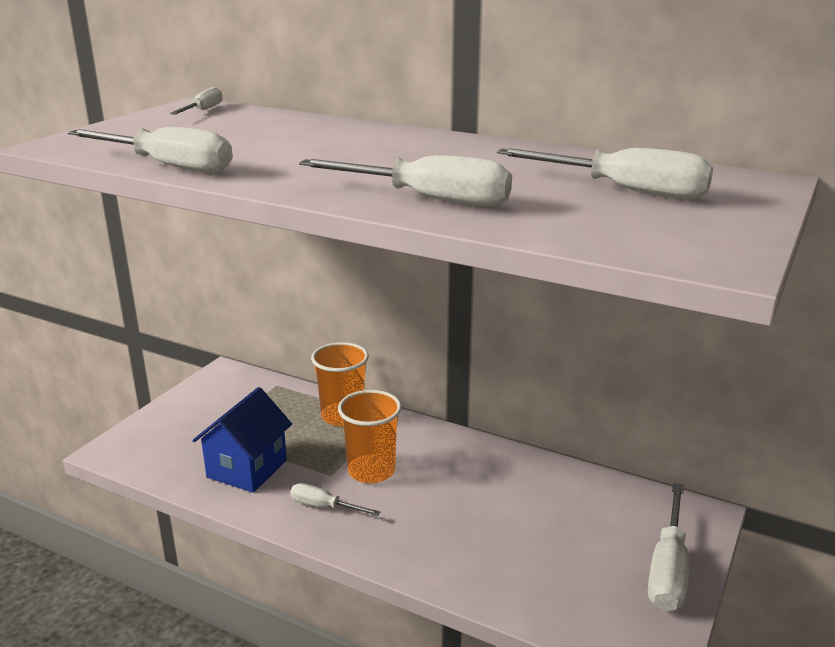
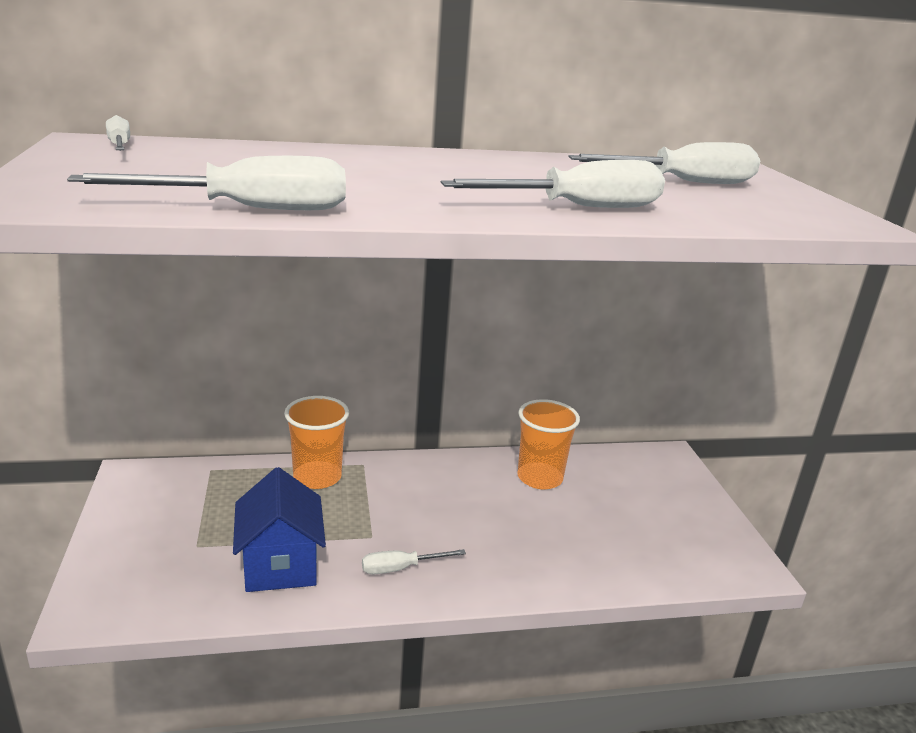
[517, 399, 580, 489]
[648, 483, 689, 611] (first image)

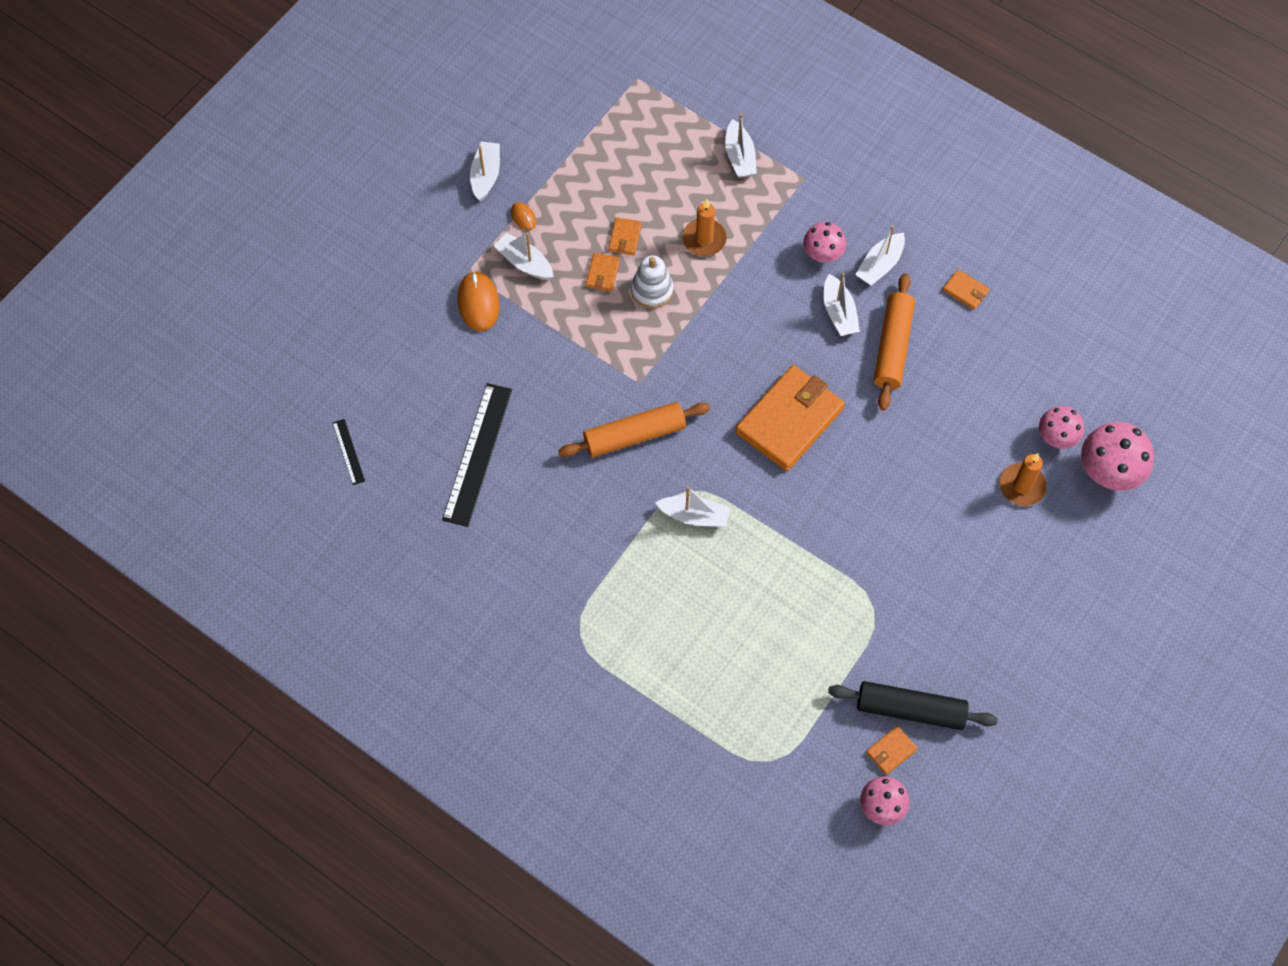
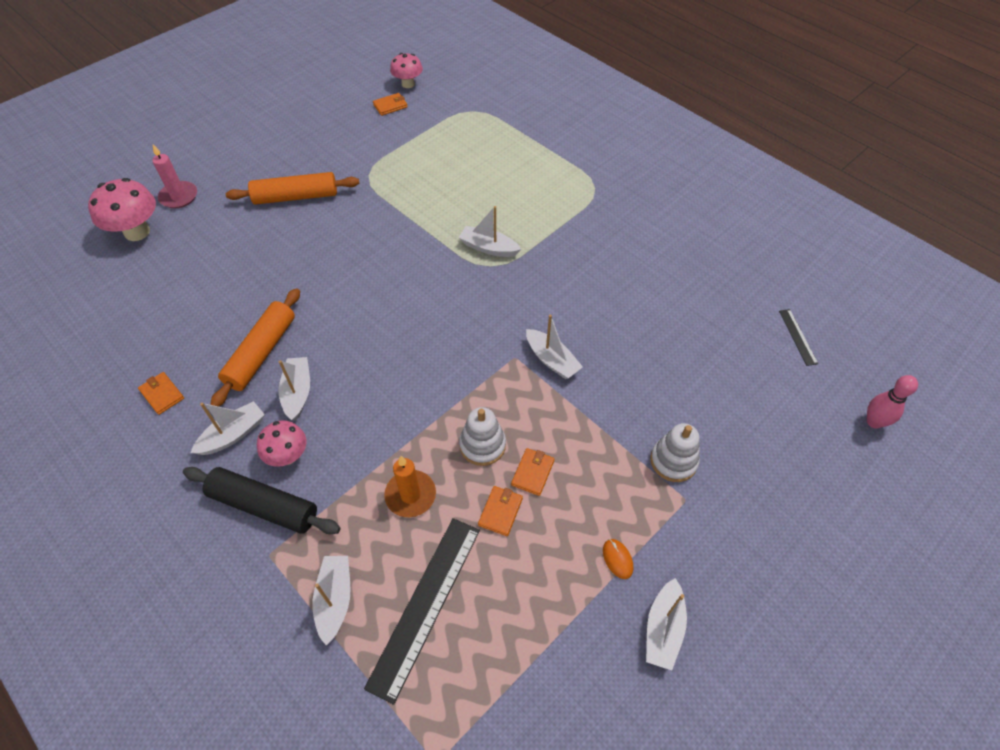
[364, 518, 480, 705]
[650, 423, 700, 482]
[526, 314, 583, 379]
[226, 172, 359, 205]
[735, 365, 845, 471] (first image)
[183, 467, 340, 534]
[999, 453, 1047, 506] (first image)
[1039, 406, 1084, 449] (first image)
[152, 144, 197, 208]
[867, 375, 918, 429]

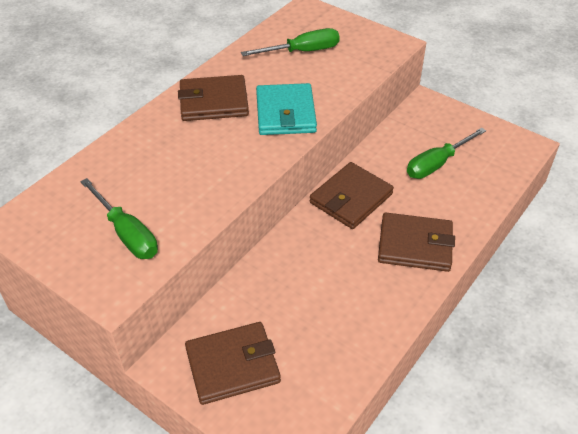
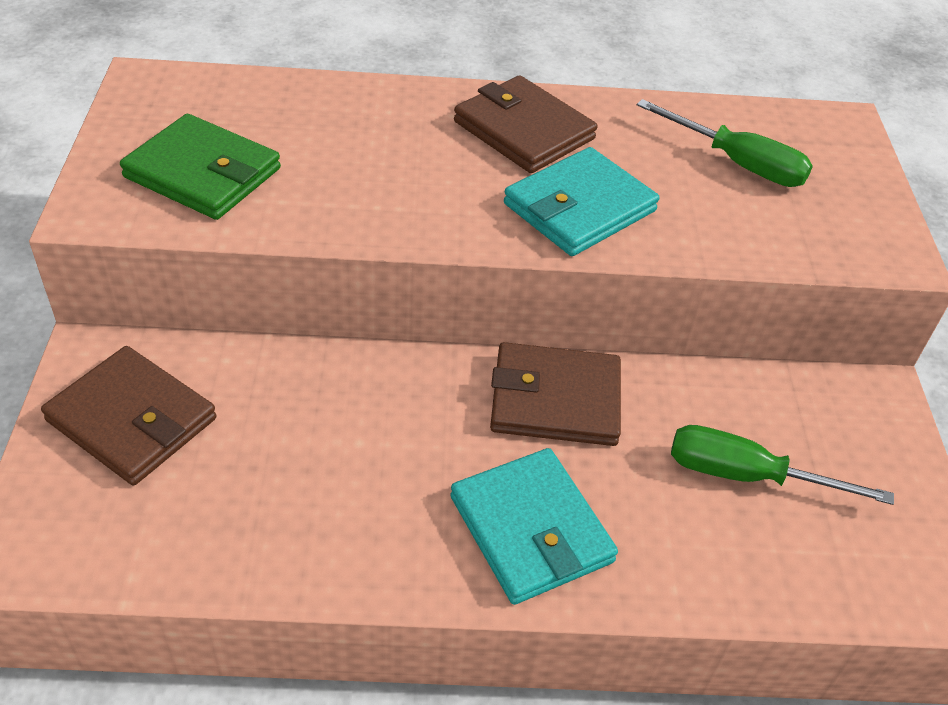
[120, 114, 281, 220]
[450, 448, 618, 605]

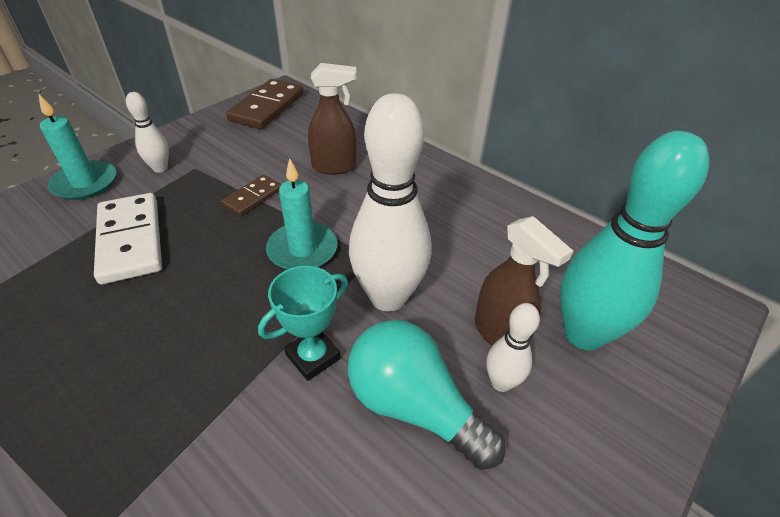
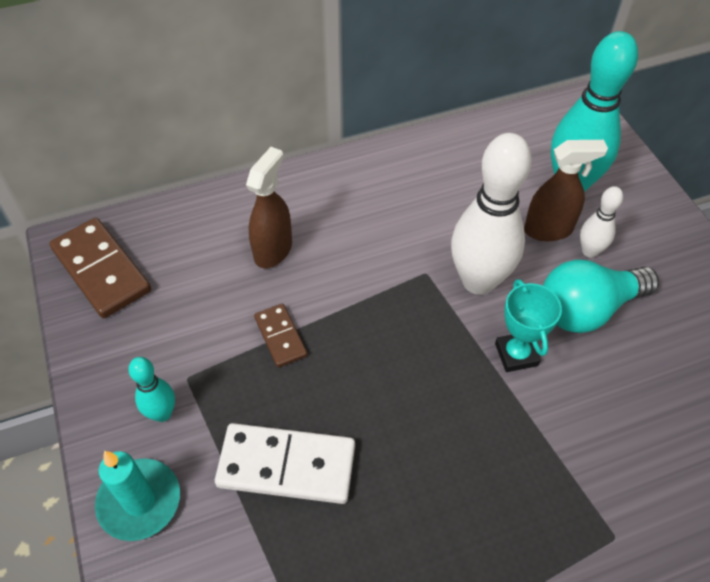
[128, 357, 175, 422]
[266, 158, 337, 270] (first image)

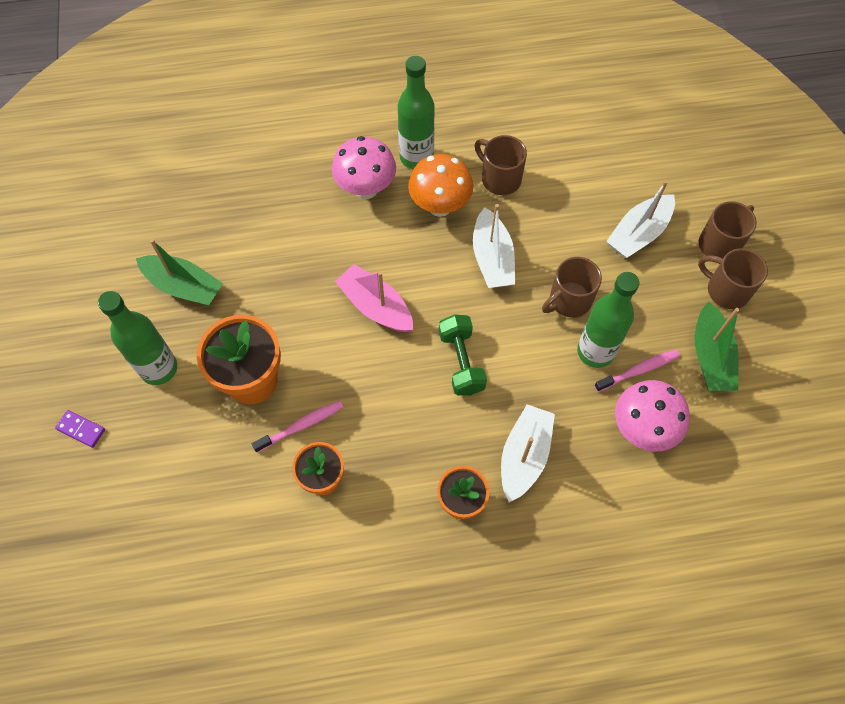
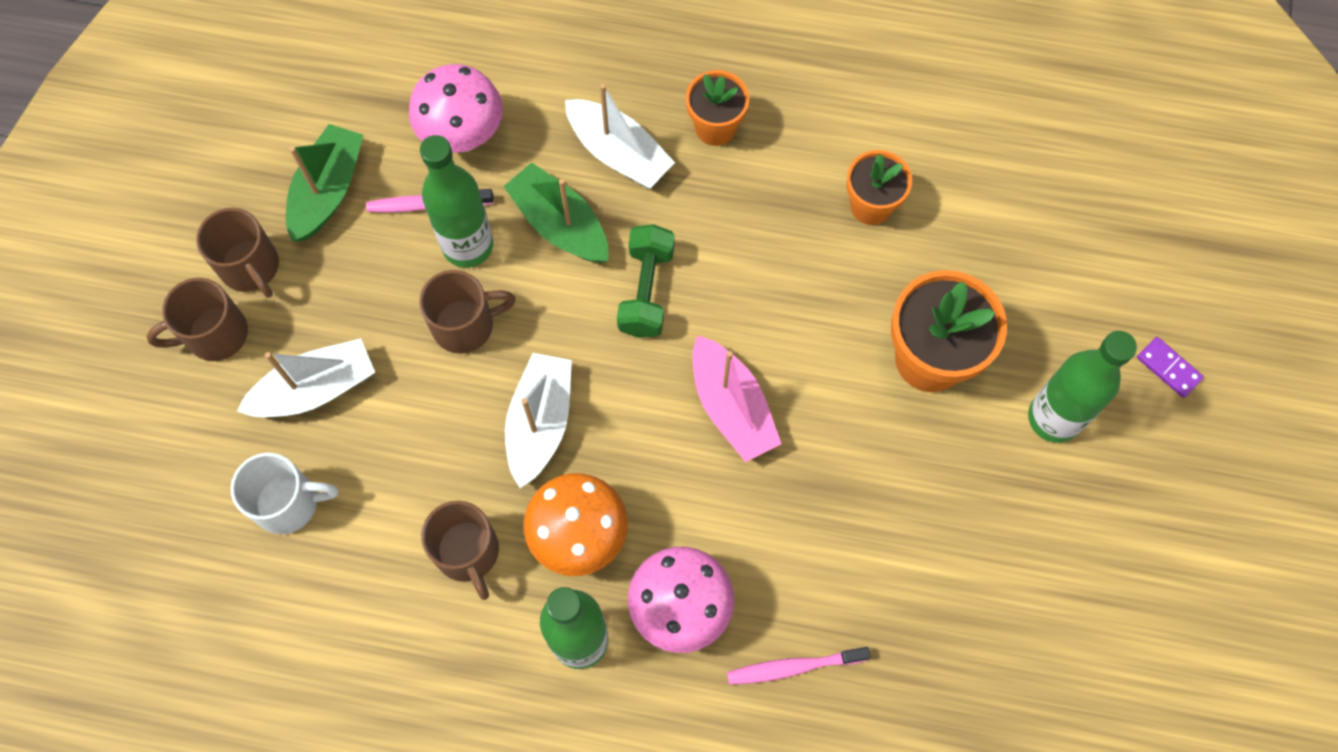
[503, 163, 608, 263]
[727, 647, 870, 685]
[565, 84, 675, 189]
[231, 453, 338, 534]

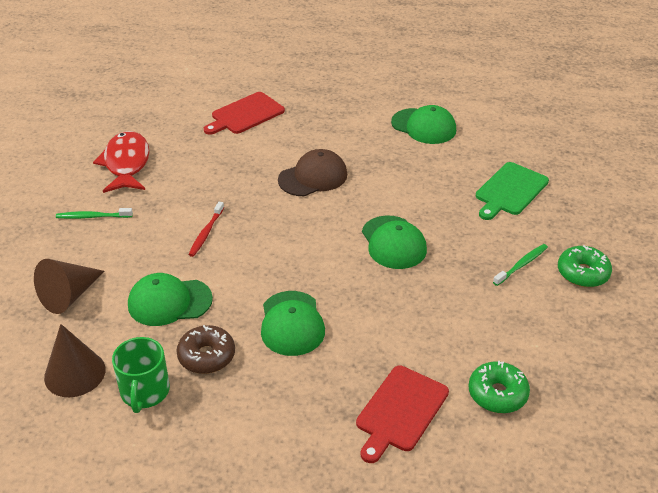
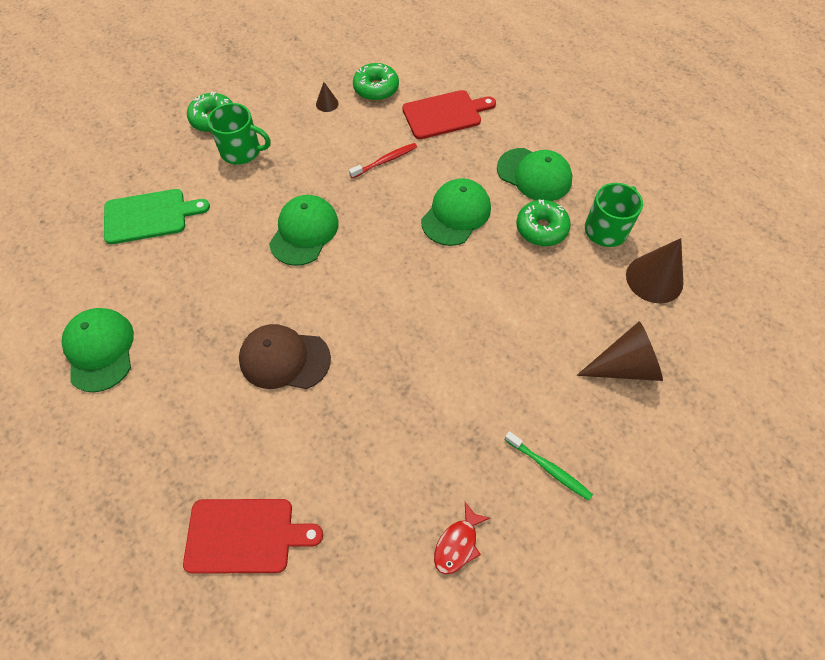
[434, 502, 490, 574]
[497, 148, 572, 201]
[516, 199, 571, 246]
[349, 143, 417, 179]
[208, 103, 271, 165]
[316, 82, 339, 112]

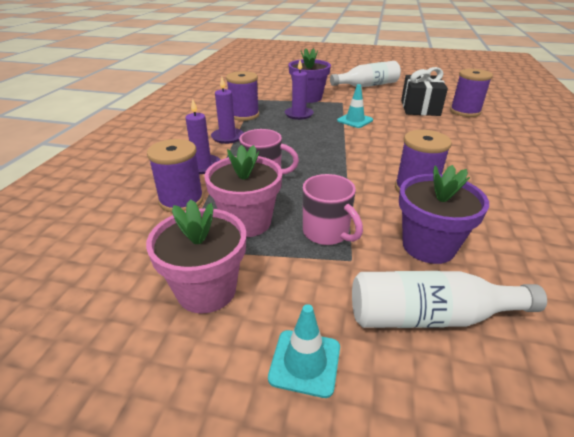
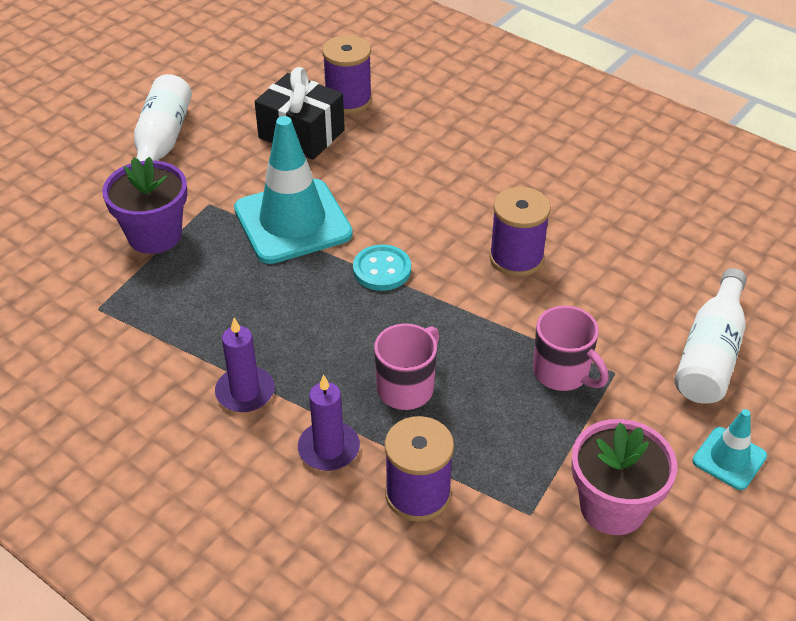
[204, 145, 282, 237] (first image)
[226, 71, 259, 121] (first image)
[285, 60, 314, 120] (first image)
[533, 306, 609, 391]
[234, 116, 353, 264]
[399, 165, 489, 264] (first image)
[353, 245, 411, 291]

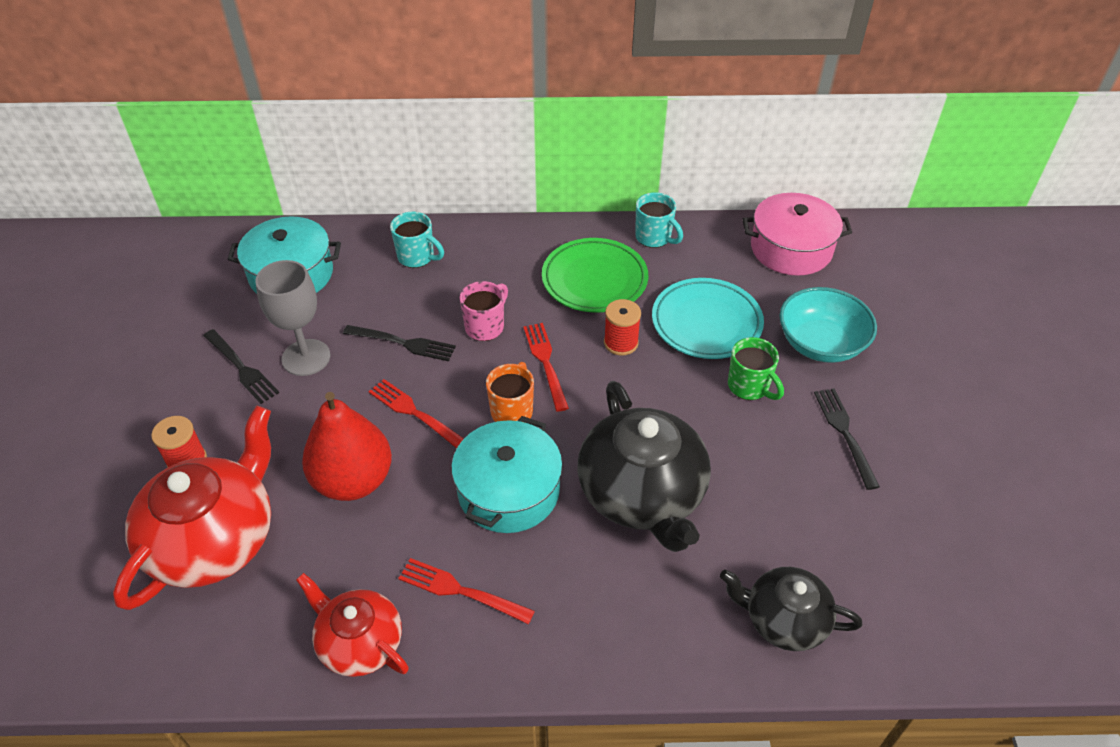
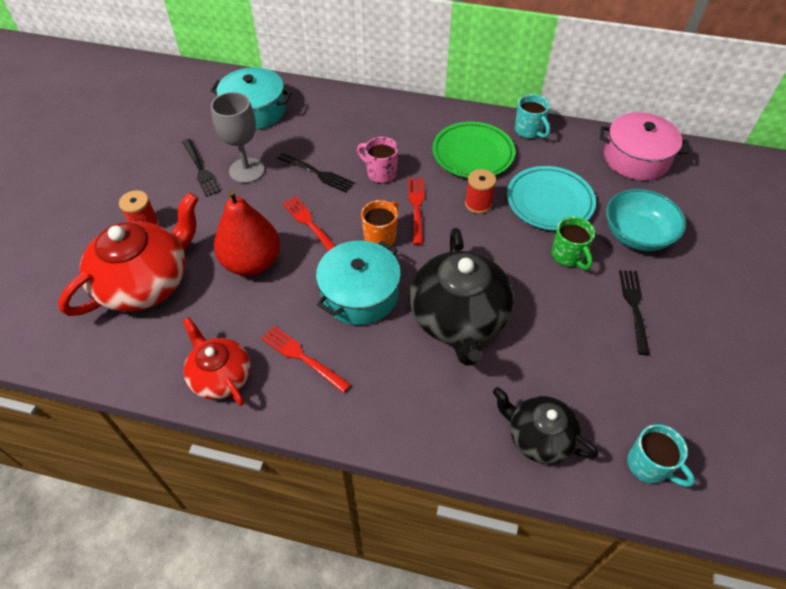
[627, 424, 695, 487]
[357, 137, 398, 183]

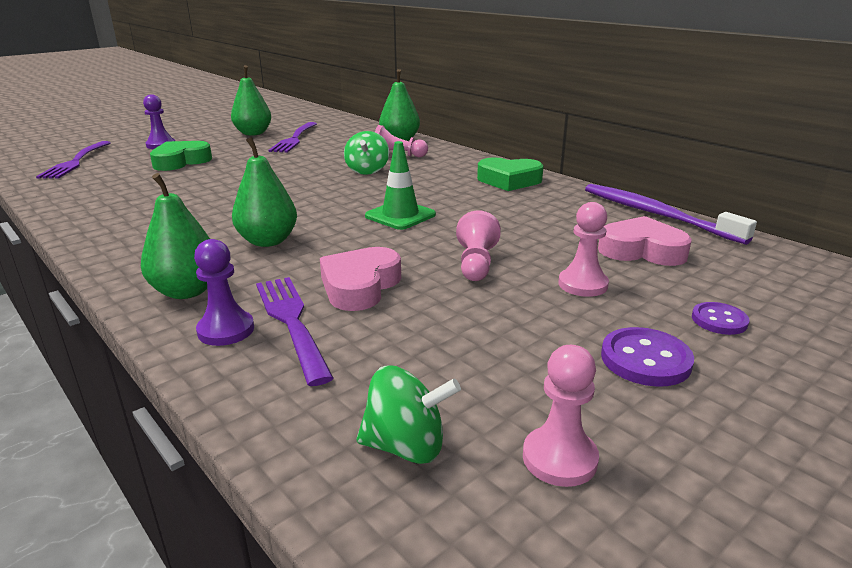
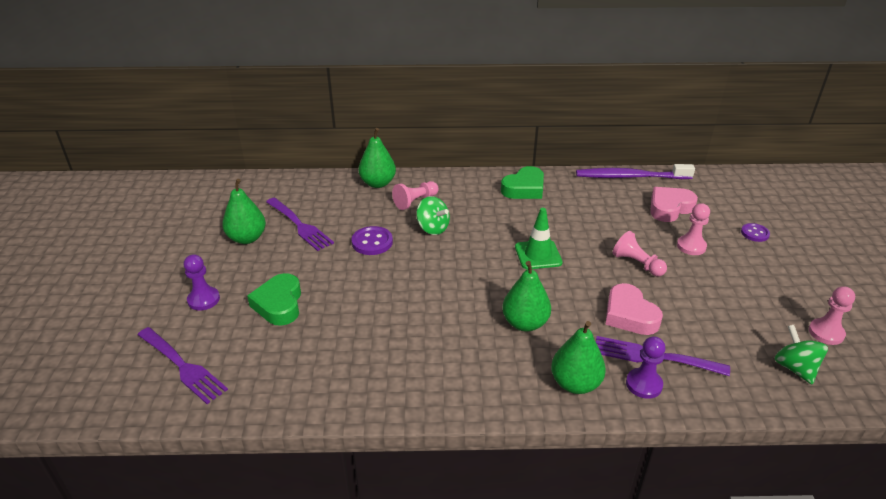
[774, 325, 828, 384]
[351, 226, 393, 255]

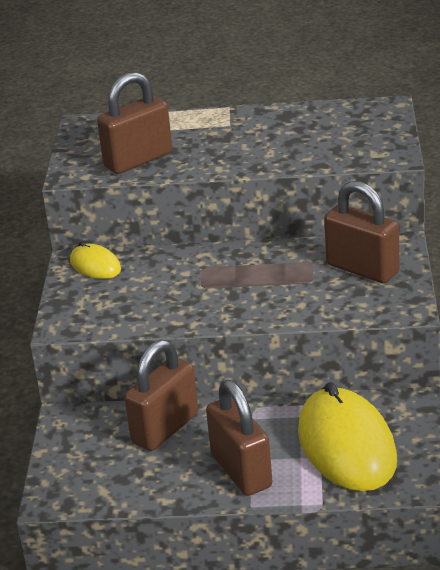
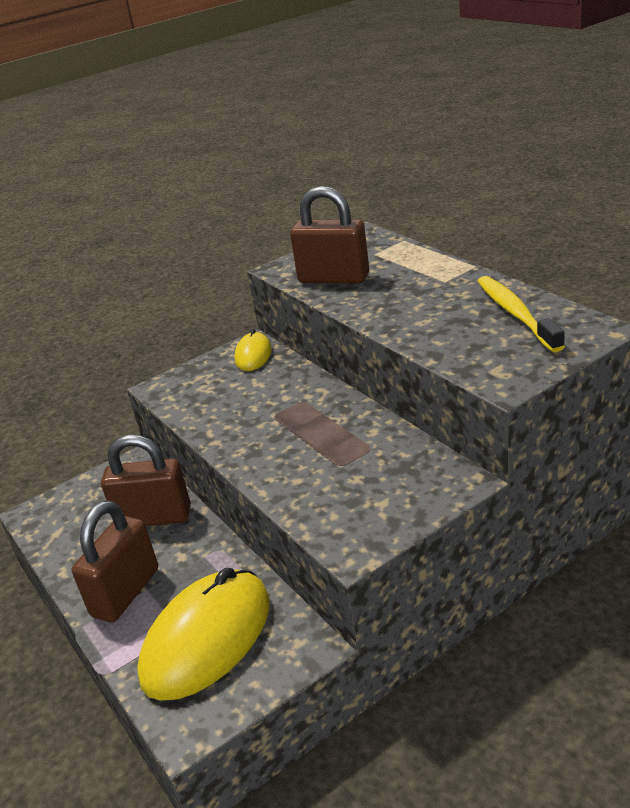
[324, 181, 400, 283] (first image)
[477, 276, 565, 352]

